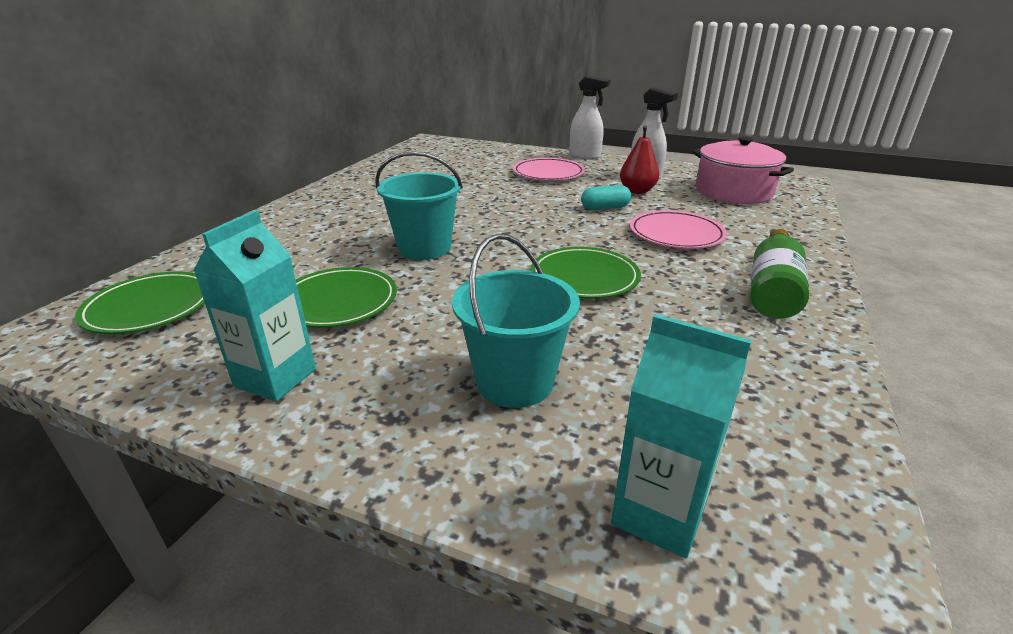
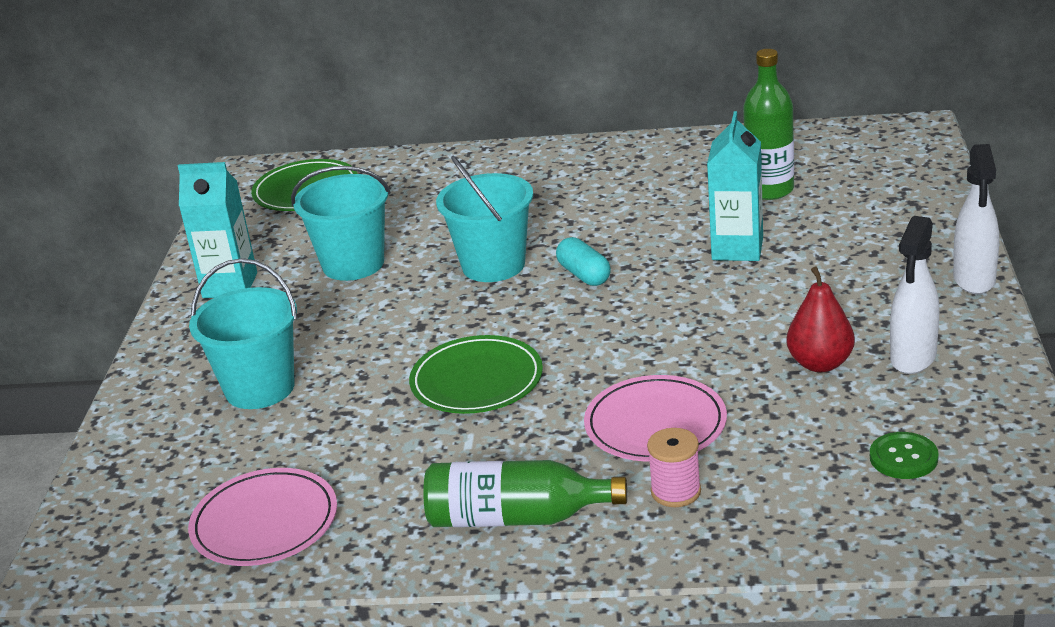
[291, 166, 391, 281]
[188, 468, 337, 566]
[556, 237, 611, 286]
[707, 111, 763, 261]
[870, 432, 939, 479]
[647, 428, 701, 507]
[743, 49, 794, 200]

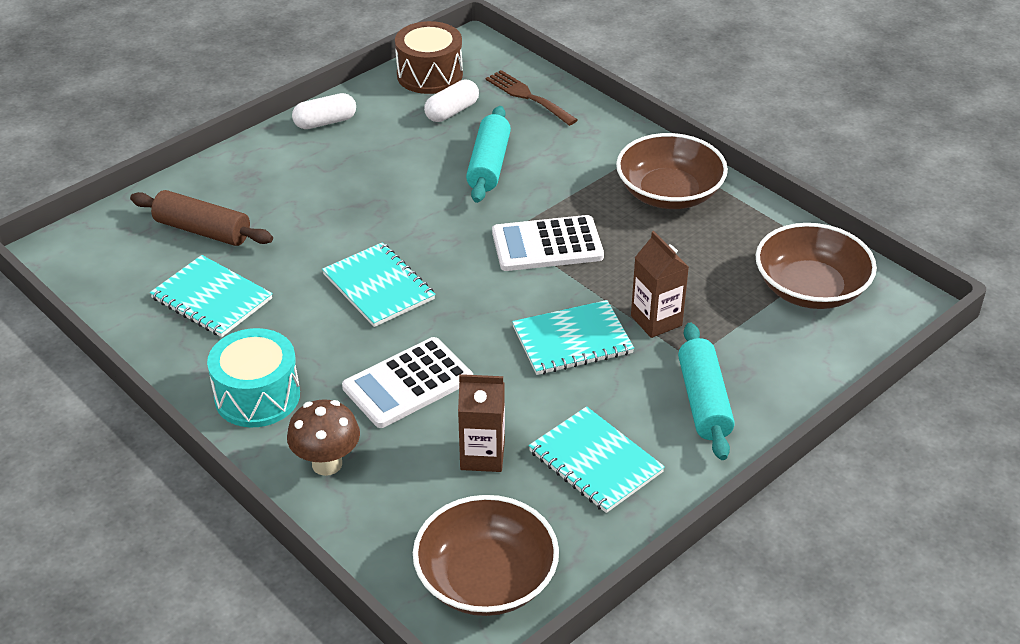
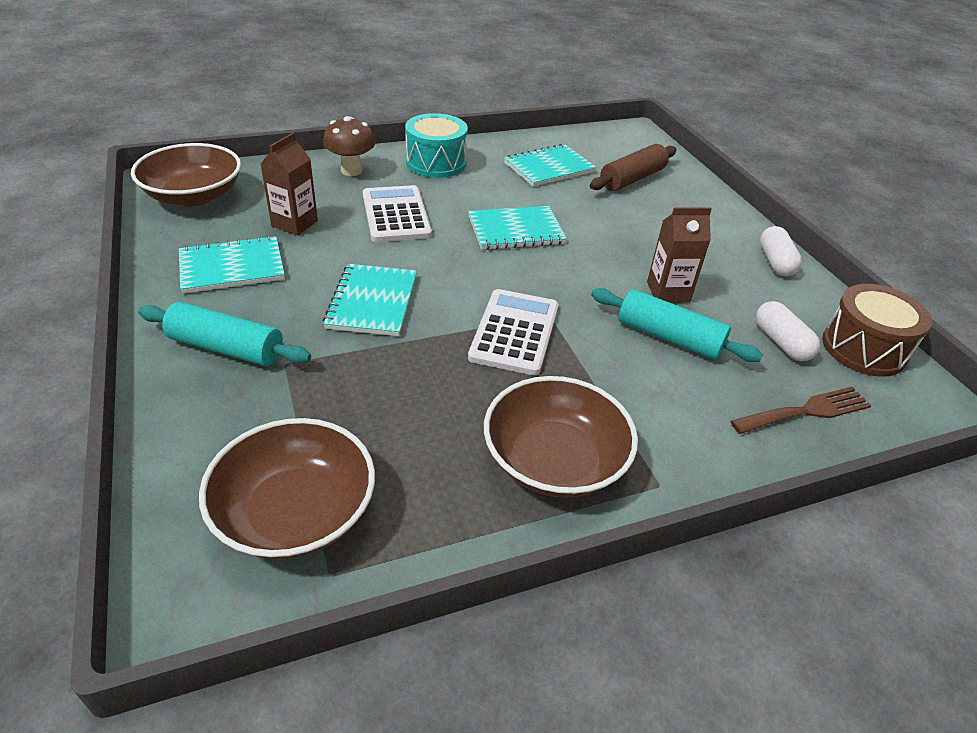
[647, 207, 712, 303]

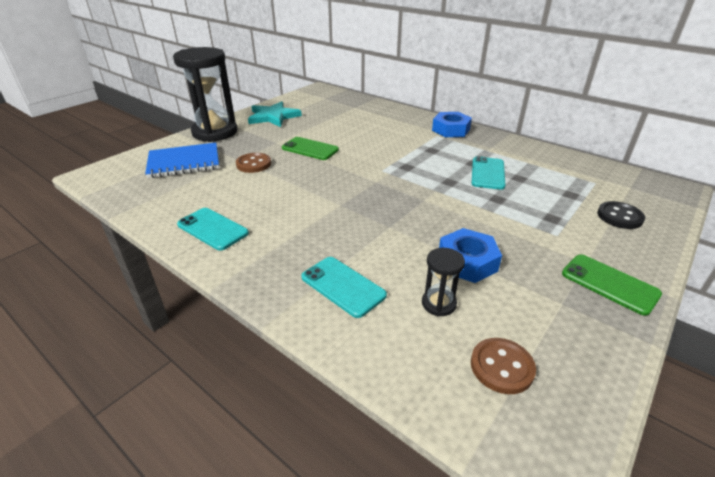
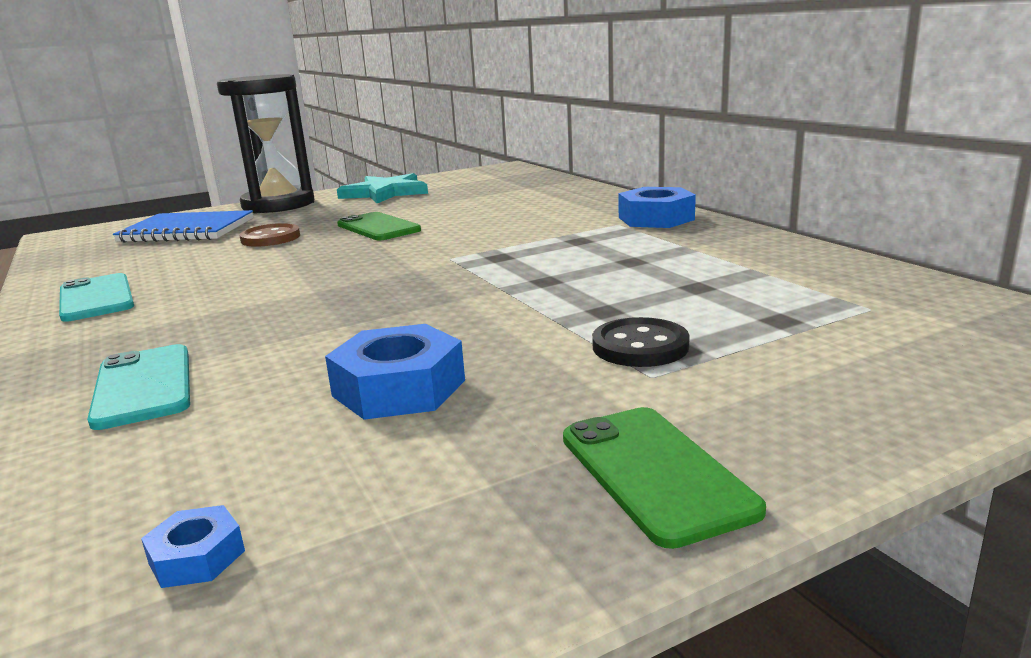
[422, 248, 465, 316] (first image)
[471, 156, 505, 190] (first image)
[141, 505, 245, 588]
[592, 317, 690, 367]

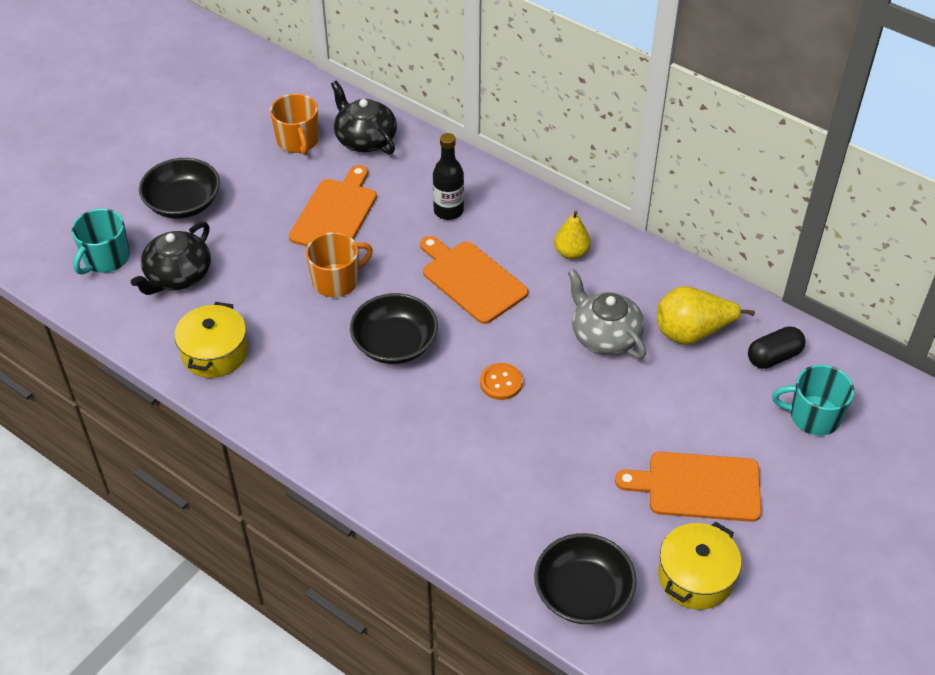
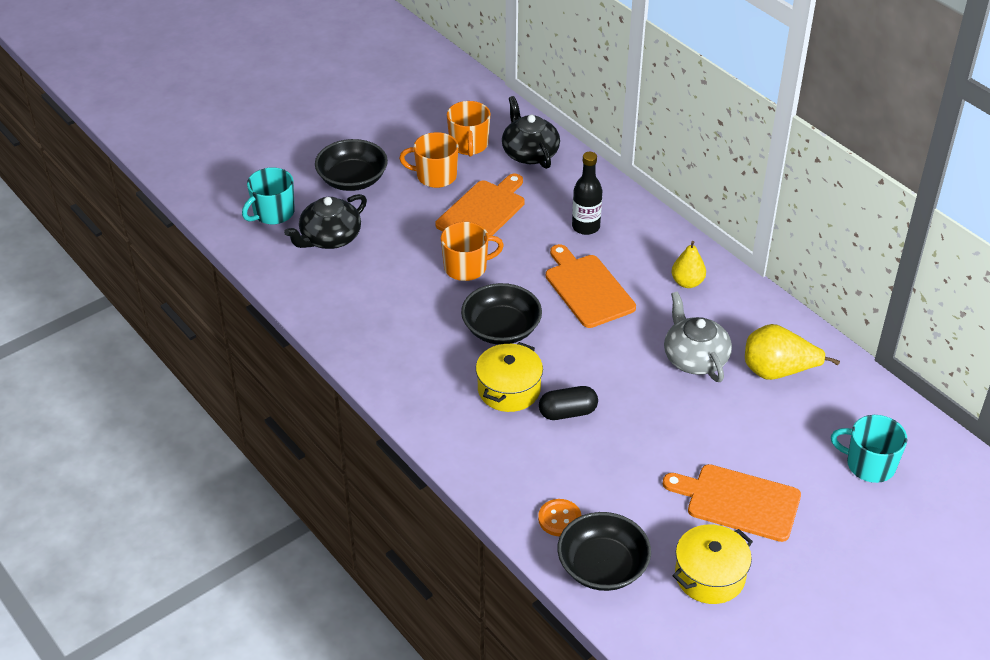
[476, 342, 543, 412]
[538, 499, 582, 536]
[539, 386, 598, 420]
[399, 132, 459, 188]

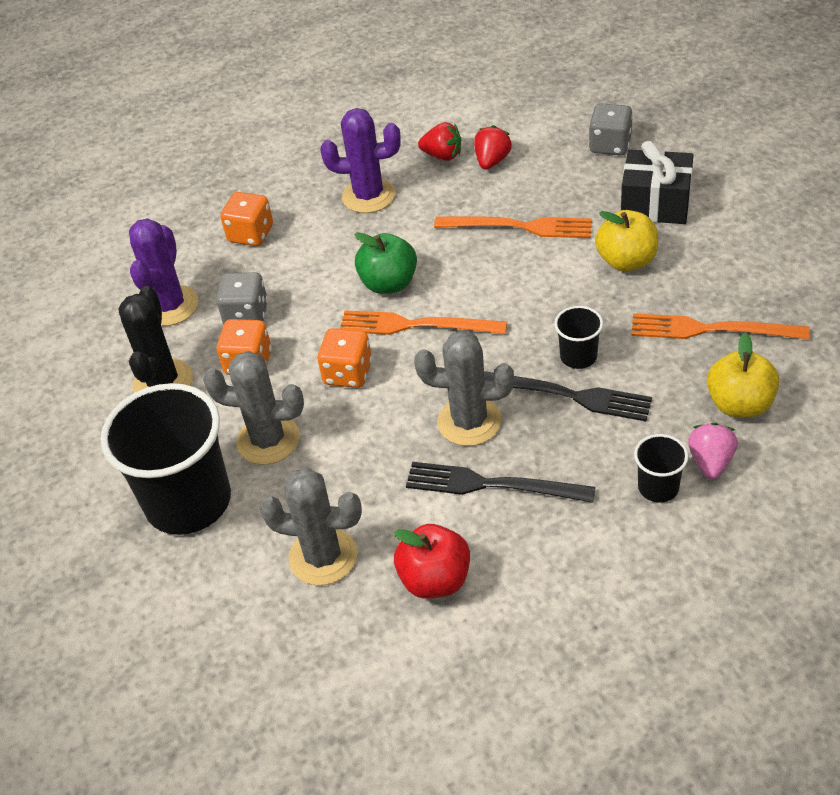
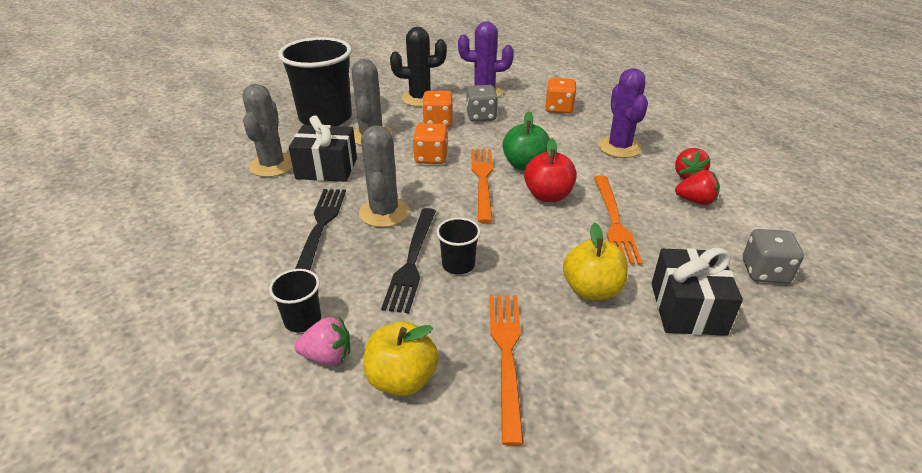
[524, 138, 577, 202]
[289, 115, 357, 182]

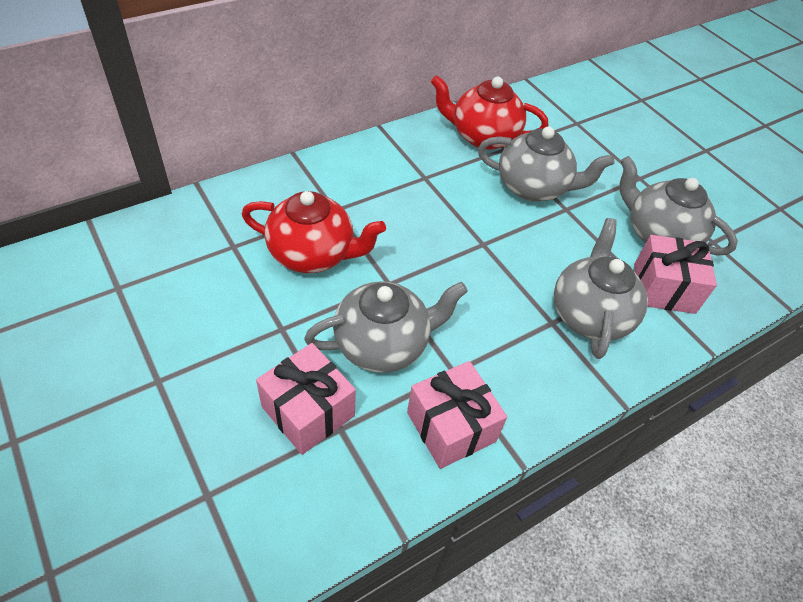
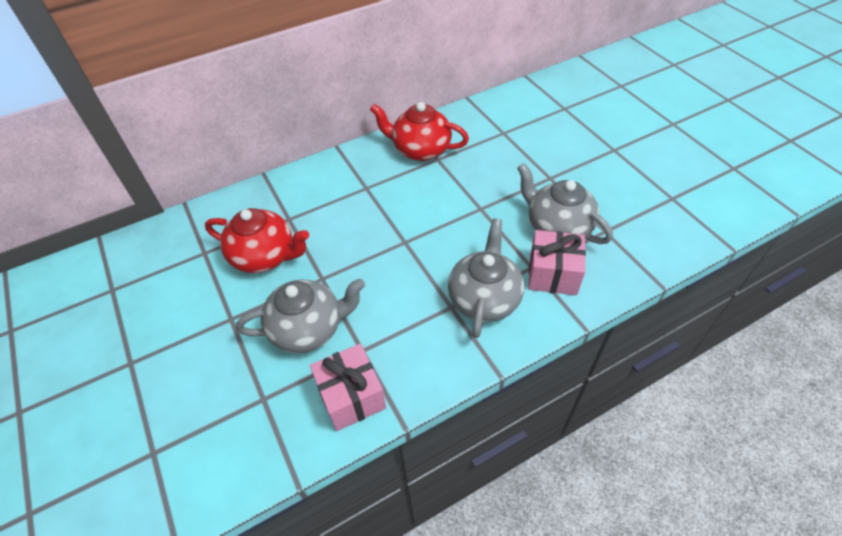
[256, 343, 356, 455] (first image)
[478, 126, 614, 201] (first image)

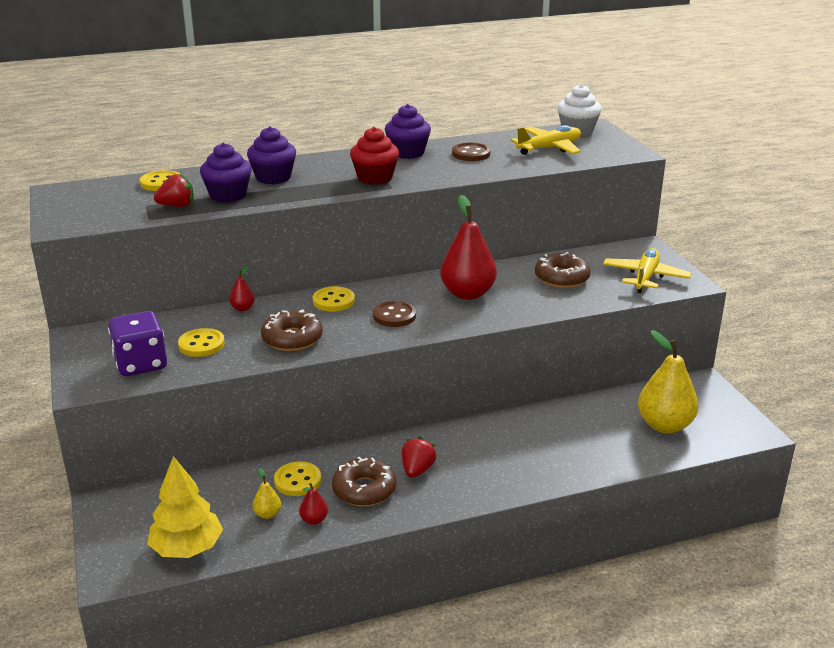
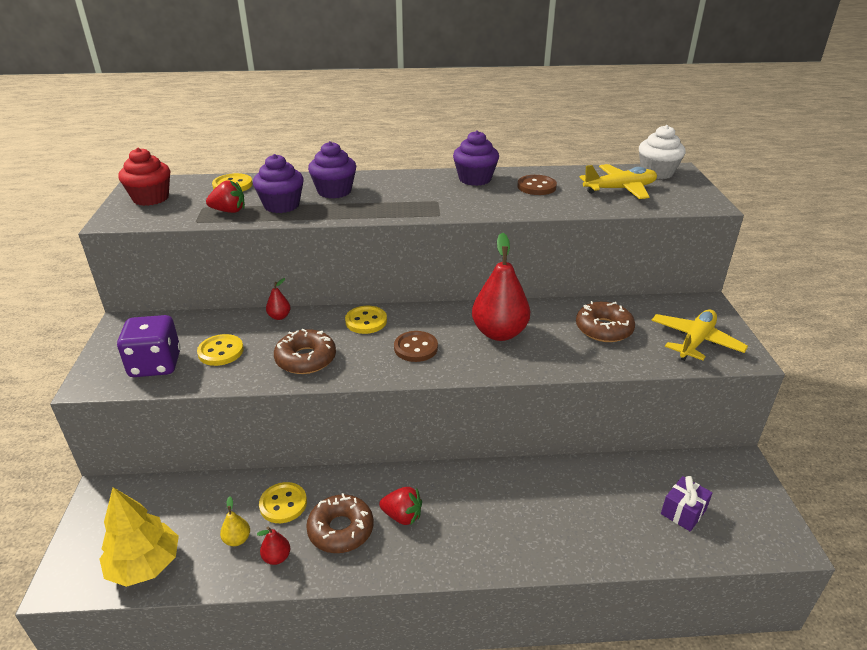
[118, 148, 170, 206]
[379, 487, 422, 526]
[661, 476, 712, 531]

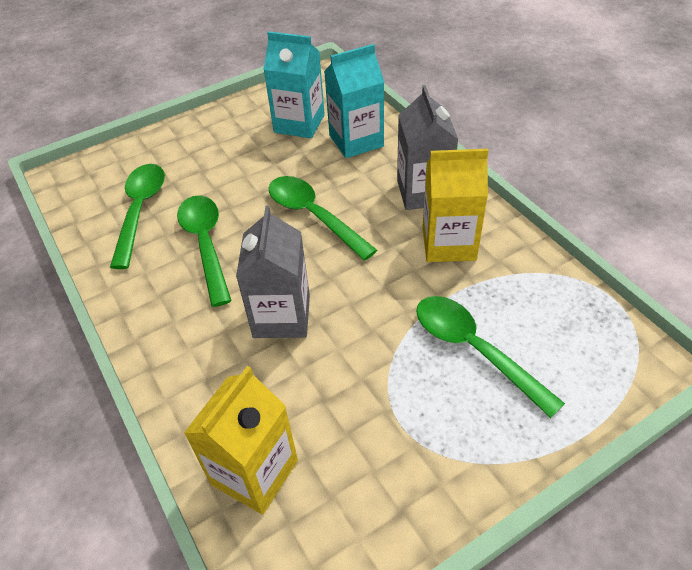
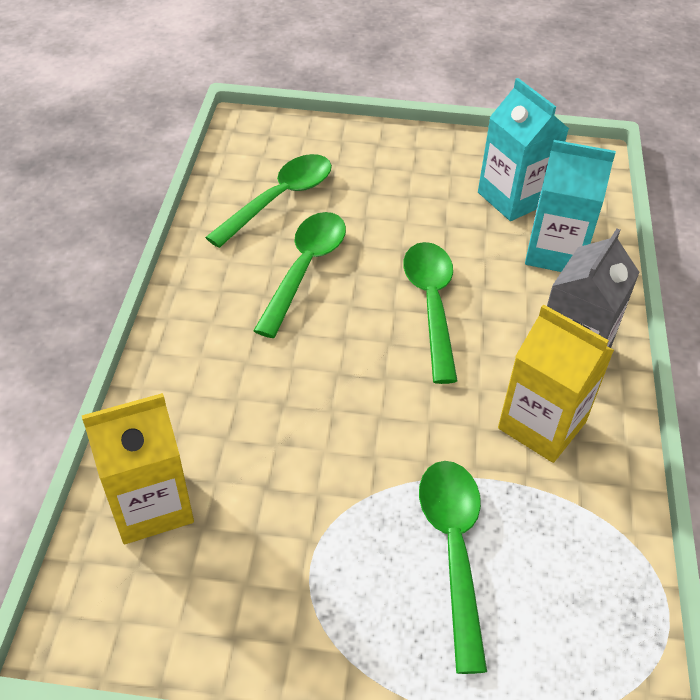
[236, 206, 310, 338] (first image)

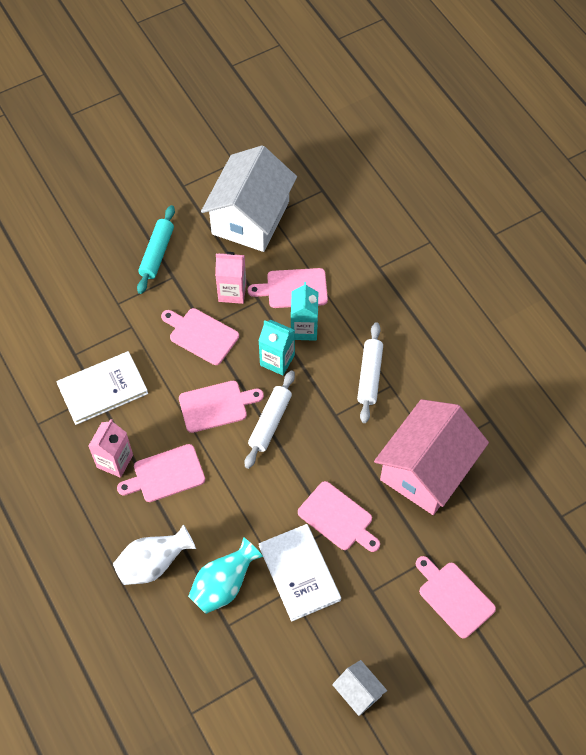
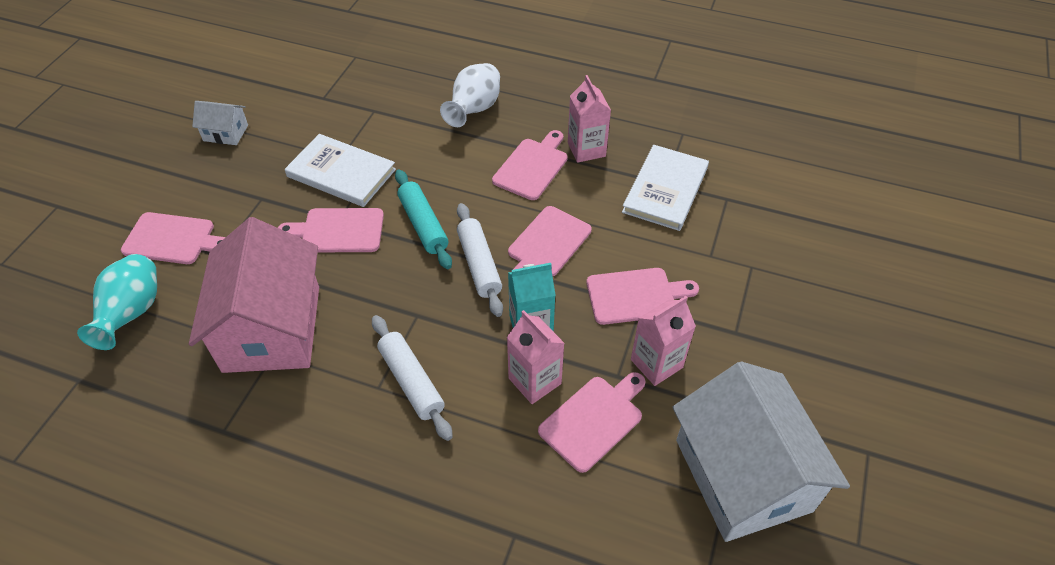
[395, 170, 452, 269]
[77, 254, 157, 350]
[507, 310, 565, 404]

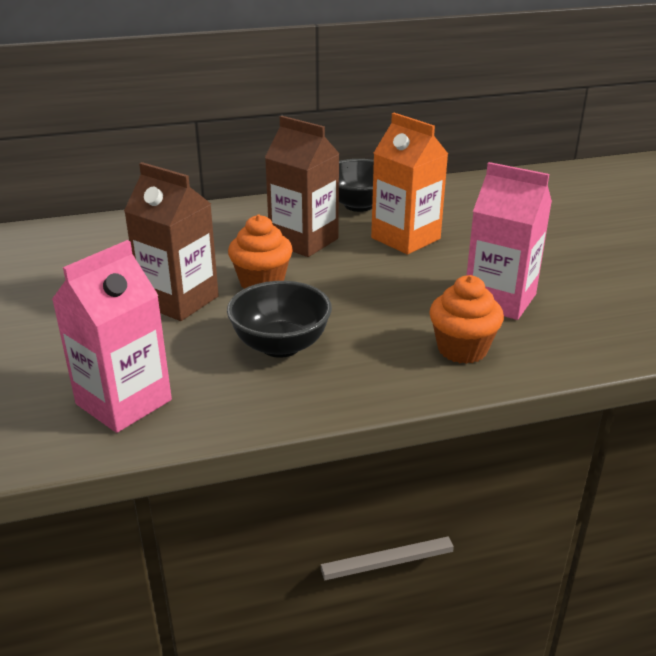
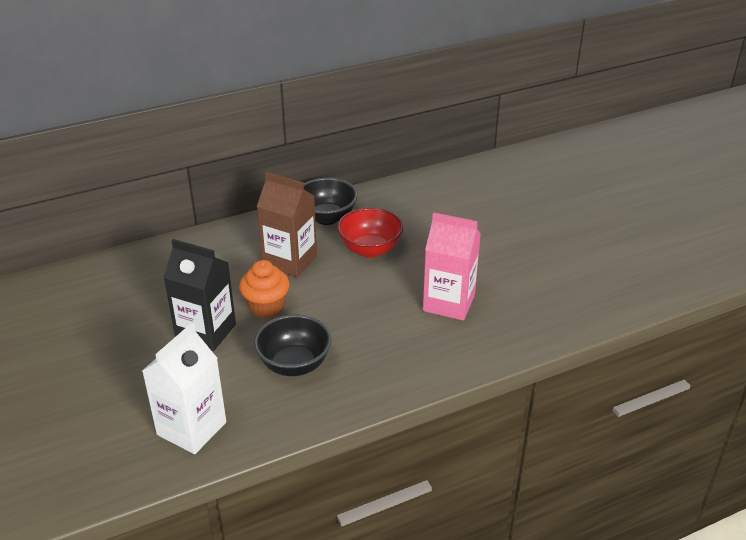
[142, 323, 226, 454]
[163, 239, 236, 352]
[337, 208, 403, 258]
[430, 275, 504, 364] (first image)

